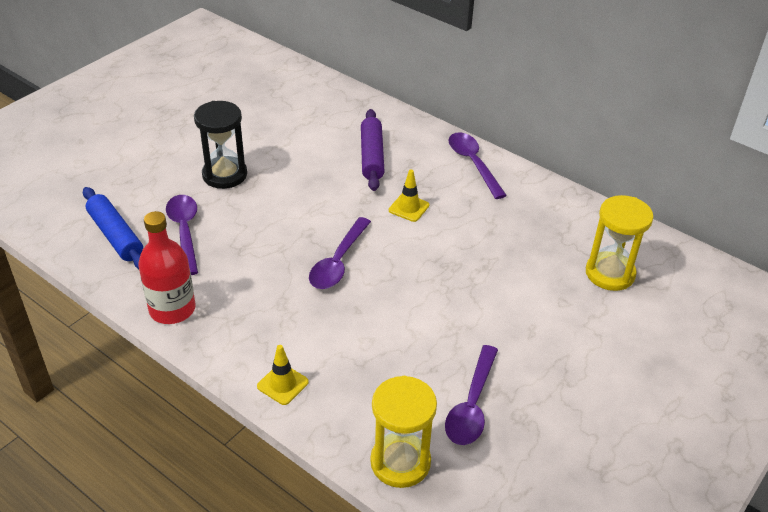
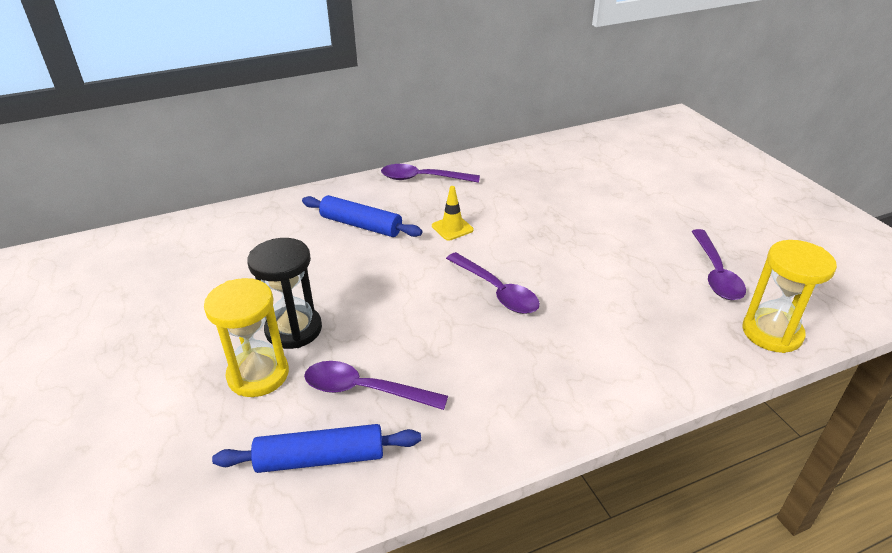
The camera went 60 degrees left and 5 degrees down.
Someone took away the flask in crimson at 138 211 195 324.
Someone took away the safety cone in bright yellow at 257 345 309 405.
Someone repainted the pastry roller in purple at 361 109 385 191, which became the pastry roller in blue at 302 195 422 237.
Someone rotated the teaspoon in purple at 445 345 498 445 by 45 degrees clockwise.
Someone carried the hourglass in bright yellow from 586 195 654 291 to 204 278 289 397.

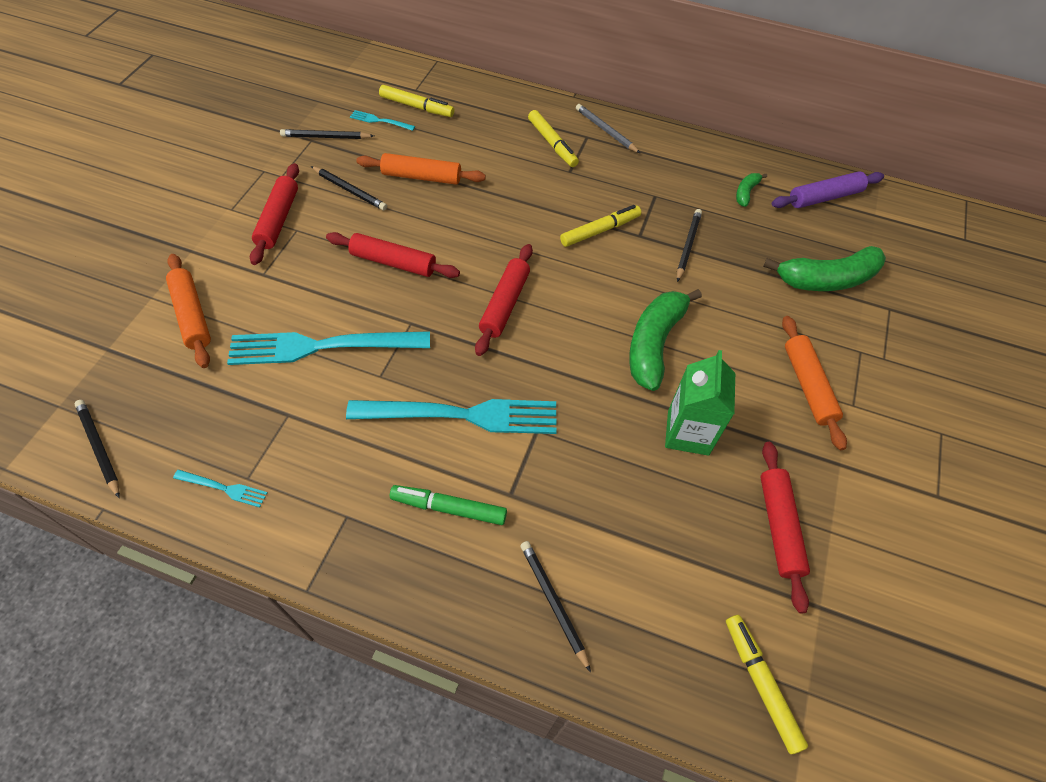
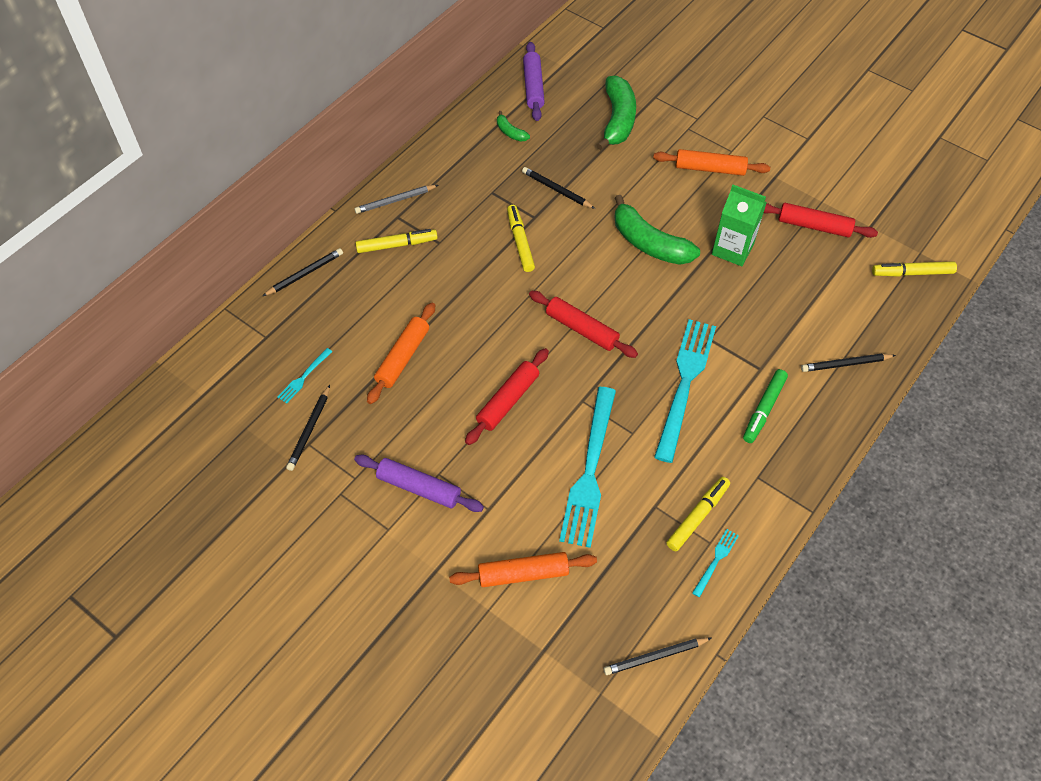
The camera went 70 degrees left and 0 degrees up.
Someone repainted the pastry roller in crimson at 250 163 299 265, which became the pastry roller in purple at 354 455 484 512.
Someone carried the lead pencil in jet-black from 311 166 387 210 to 263 248 343 296.
Someone carried the marker in bright yellow from 379 85 454 117 to 666 477 730 551.

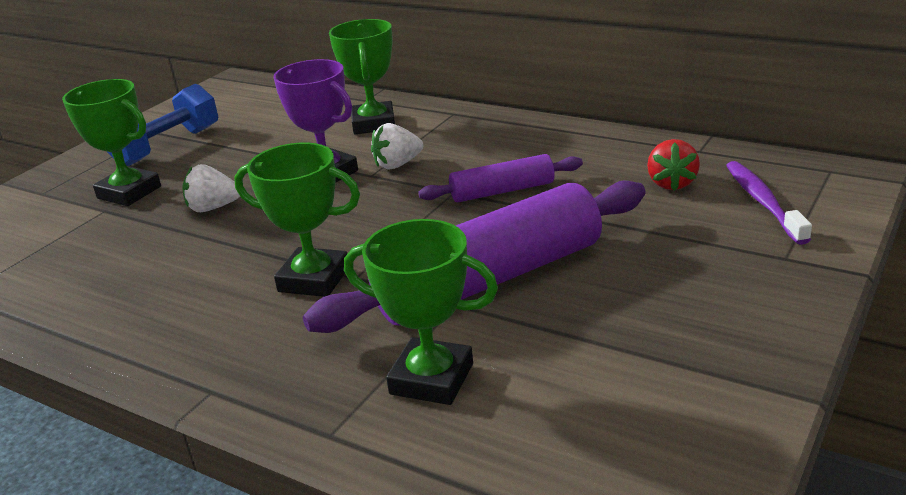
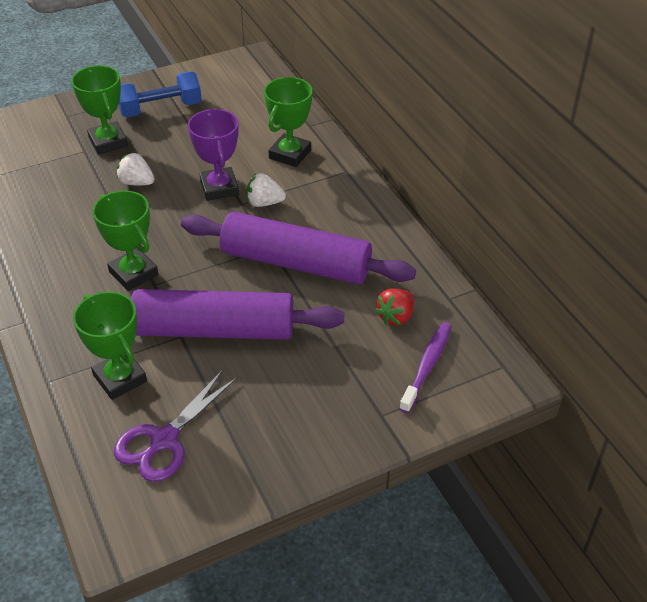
The camera went 30 degrees right and 15 degrees up.
Someone scaled the pastry roller in purple at 418 154 583 202 by 1.96.
Someone put down the scissors in purple at 114 370 238 482.

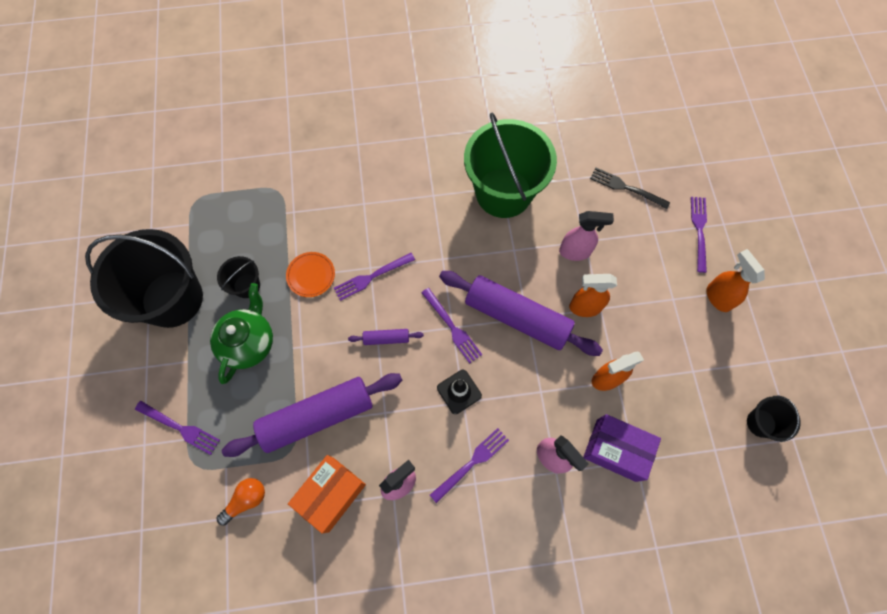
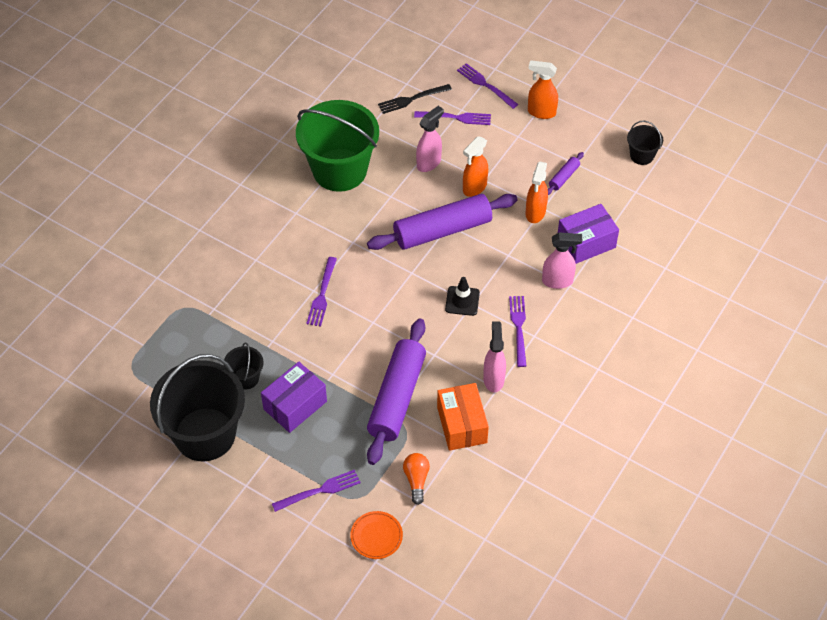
The camera went 50 degrees left and 15 degrees down.
Someone swapped the tea pot in green at 210 283 273 384 for the box in purple at 261 362 327 433.
Someone carried the plate in orange-coloured from 286 252 335 297 to 350 511 403 559.
Someone carried the pastry roller in purple from 348 329 424 345 to 548 152 584 195.
Someone carried the fork in purple from 421 288 482 364 to 414 111 491 125.

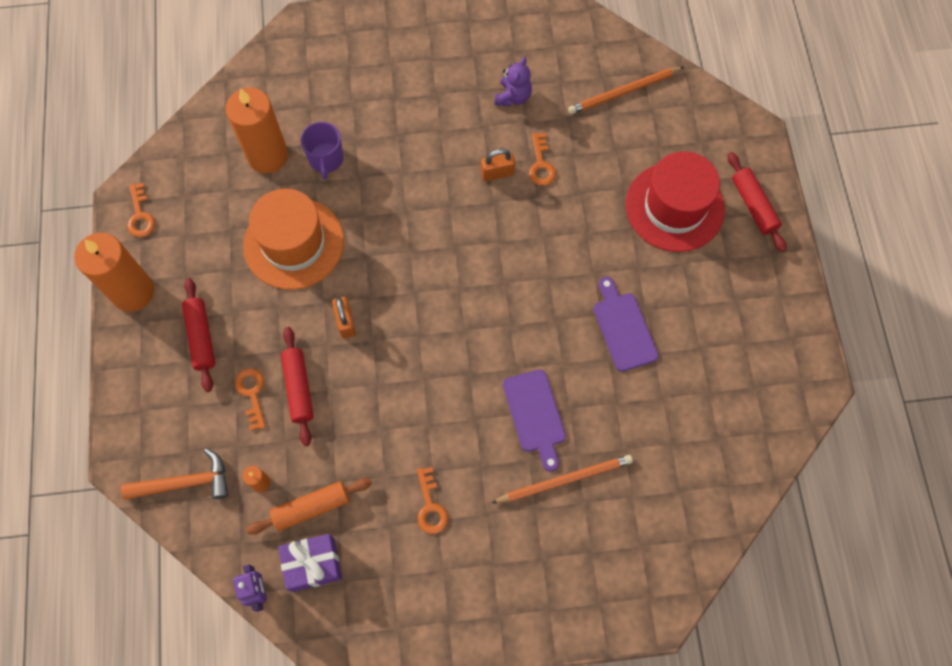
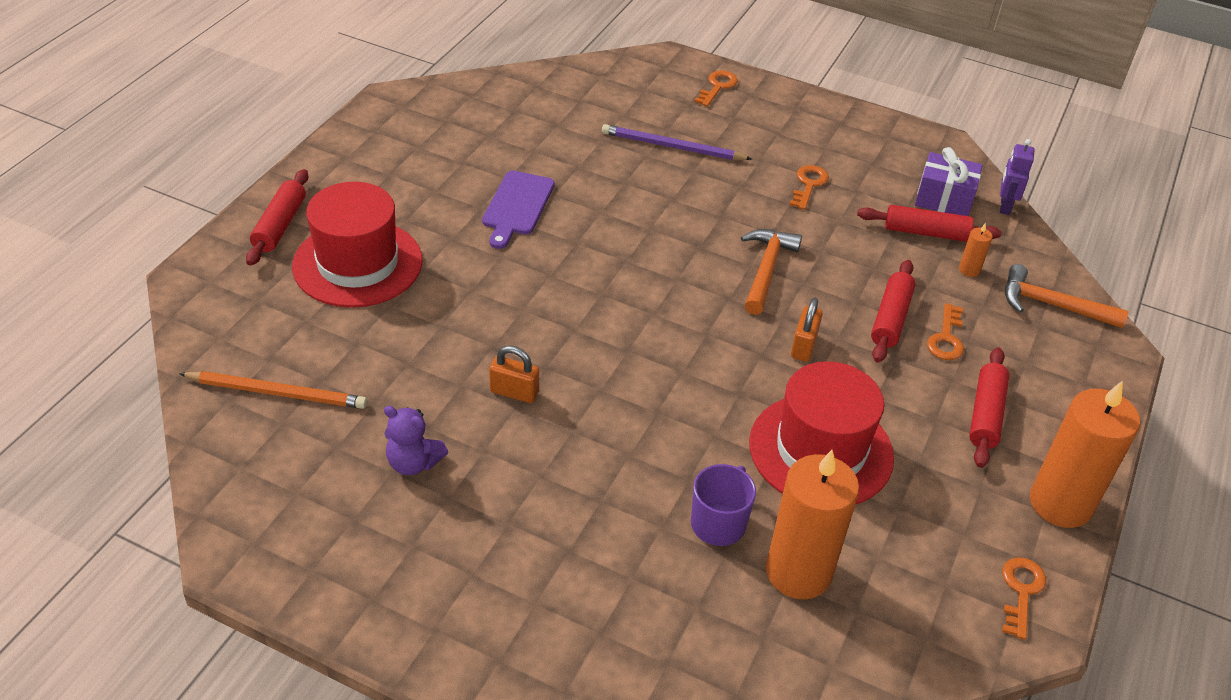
The camera went 150 degrees left and 25 degrees down.
Someone repainted the tall hat in orange-coloured at 243 189 344 290, which became the tall hat in crimson at 749 361 894 504.
Someone repainted the pastry roller in orange-coloured at 246 478 372 534, which became the pastry roller in crimson at 857 205 1002 242.
Someone repainted the lead pencil in orange-coloured at 491 455 633 503, which became the lead pencil in purple at 602 124 752 160.
Someone rotated the stuffed bear in purple at 495 57 532 107 by 120 degrees counterclockwise.
Someone took away the bread board in purple at 503 369 566 472.
Someone carried the latchkey in orange-coloured from 529 133 556 185 to 694 71 738 107.
Someone put down the claw hammer in orange-coloured at 741 229 802 315.

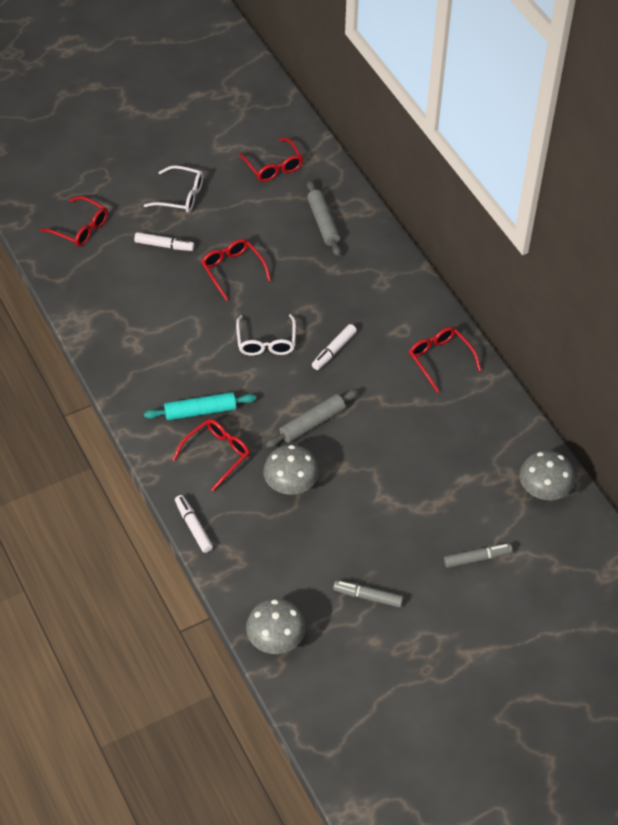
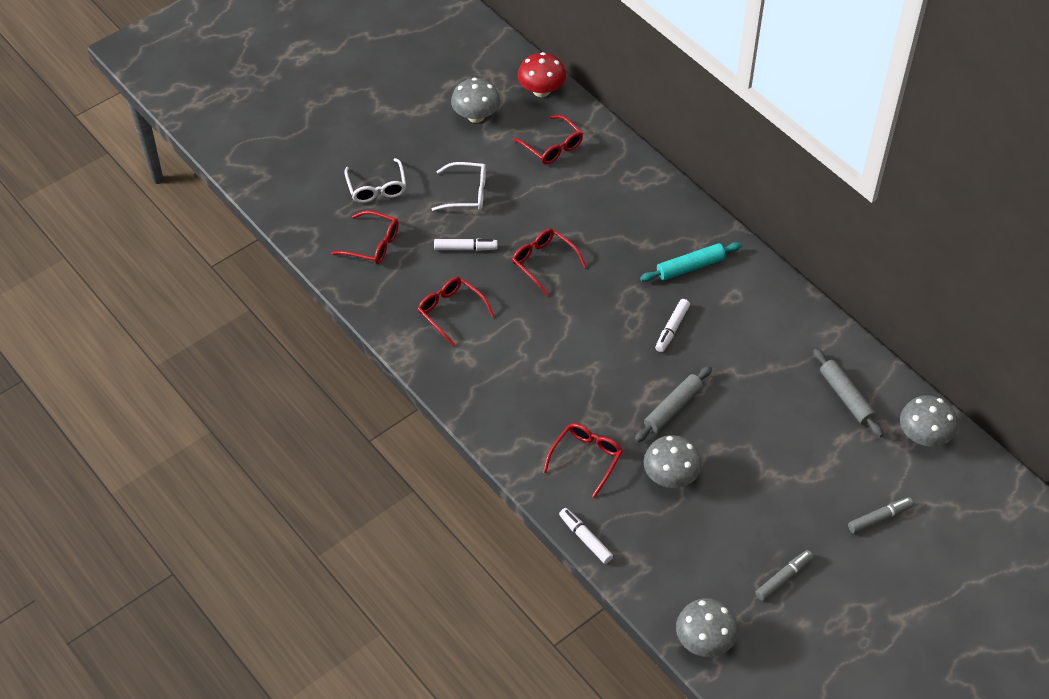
The camera went 10 degrees left and 0 degrees up.
Someone carried the pastry roller in turquoise from 144 392 256 420 to 640 242 742 282.
Someone carried the eyeglasses in white from 236 314 296 356 to 344 158 406 203.
Someone carried the pastry roller in grey from 307 180 341 256 to 813 348 883 437.
Someone rotated the marker in grey at 333 580 403 608 by 135 degrees clockwise.
Someone carried the eyeglasses in crimson from 409 327 481 393 to 418 277 494 346.
Someone put down the toadstool in grey at 451 77 500 123.
Someone put down the toadstool in crimson at 517 52 566 97.

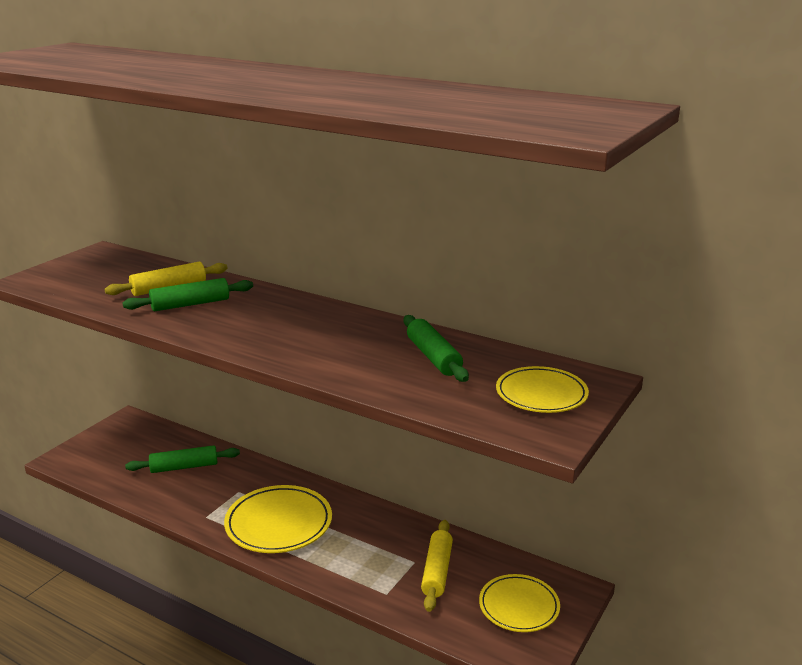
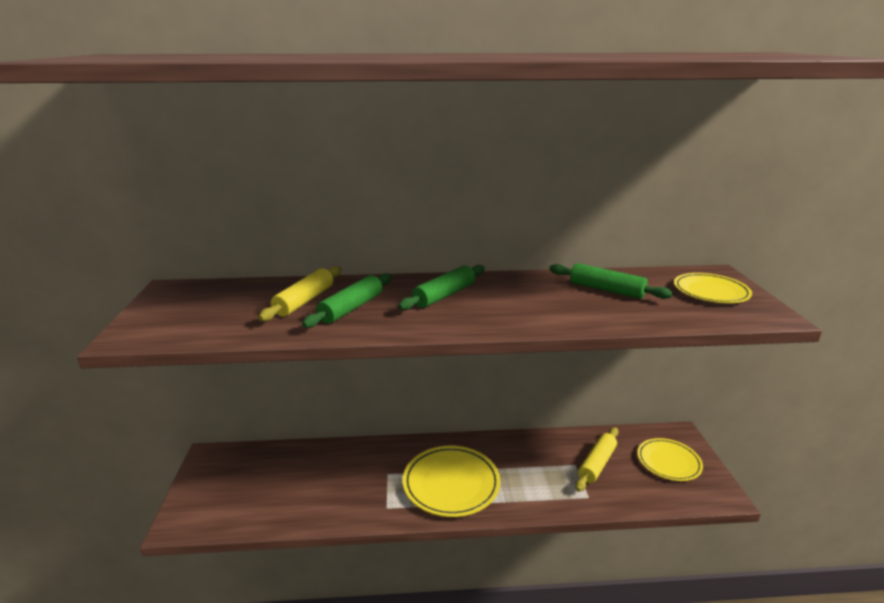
The camera went 35 degrees left and 0 degrees up.
Someone carried the pastry roller in green from 125 445 240 473 to 398 265 485 310.
Someone rotated the pastry roller in bright yellow at 421 520 453 612 by 60 degrees clockwise.

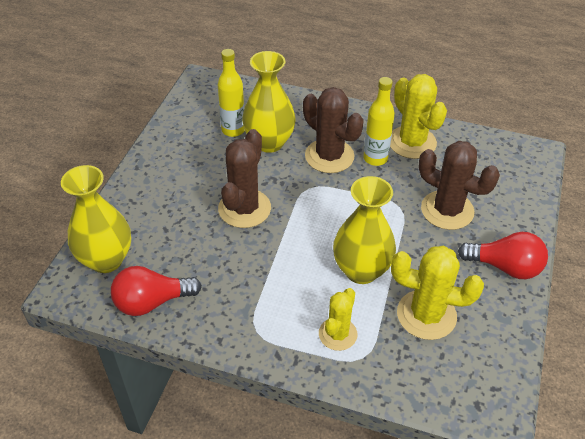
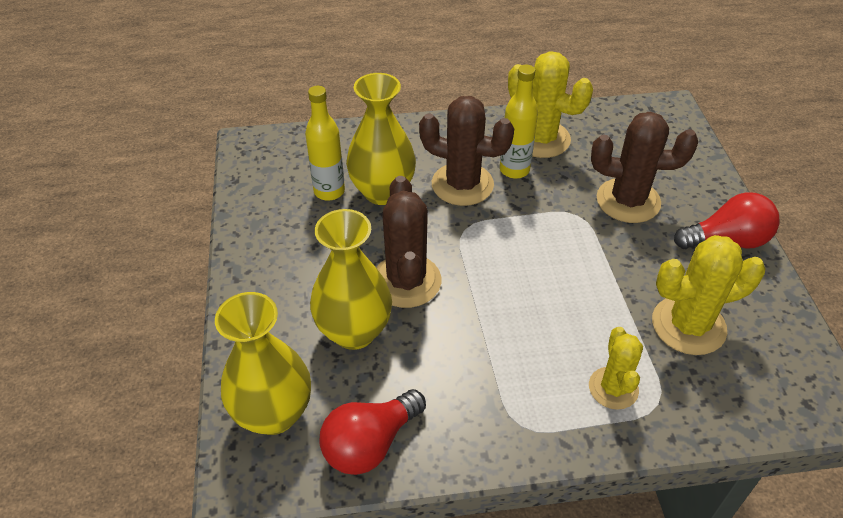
The camera went 25 degrees left and 0 degrees up.
Someone carried the flower vase in bright yellow from 333 176 396 284 to 310 209 392 350.

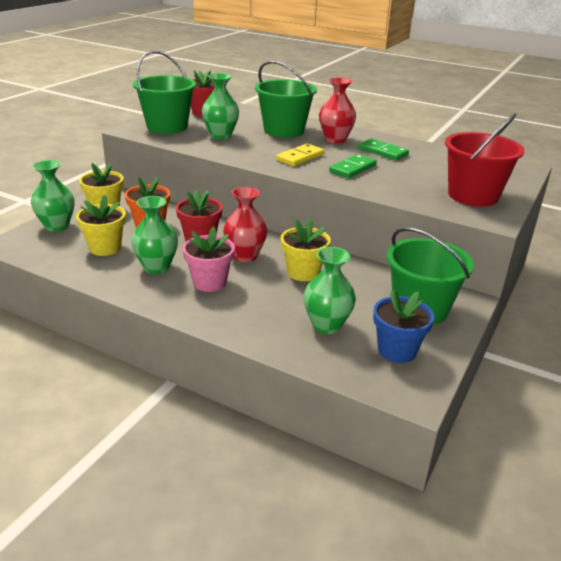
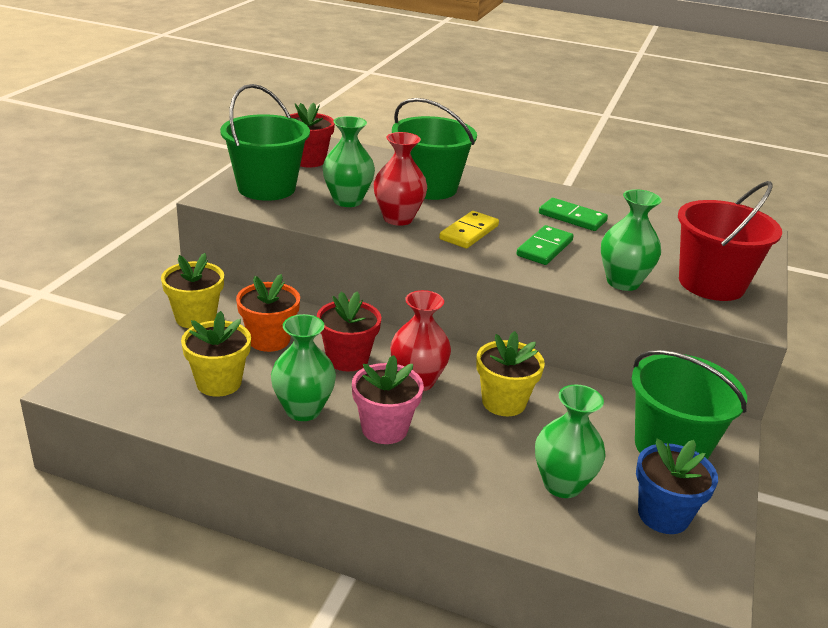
The camera went 10 degrees left and 0 degrees up.
Someone carried the flower vase in green from 31 160 75 232 to 601 189 662 291.
Someone carried the flower vase in crimson from 319 77 356 143 to 374 132 427 226.

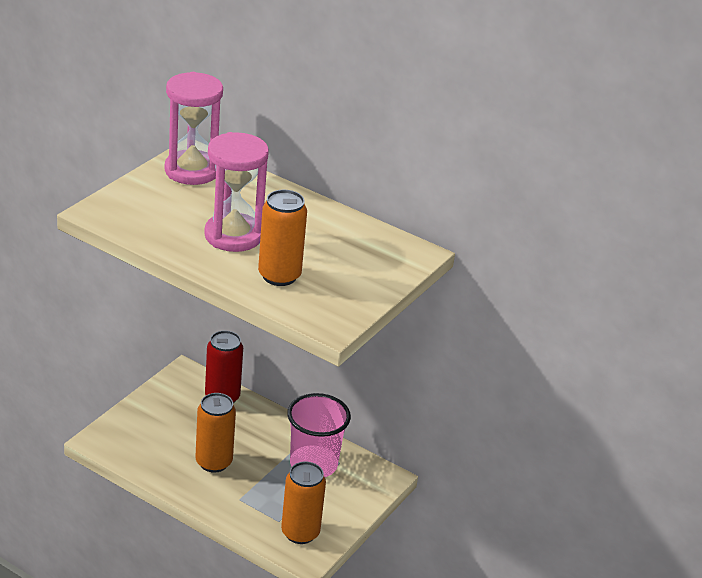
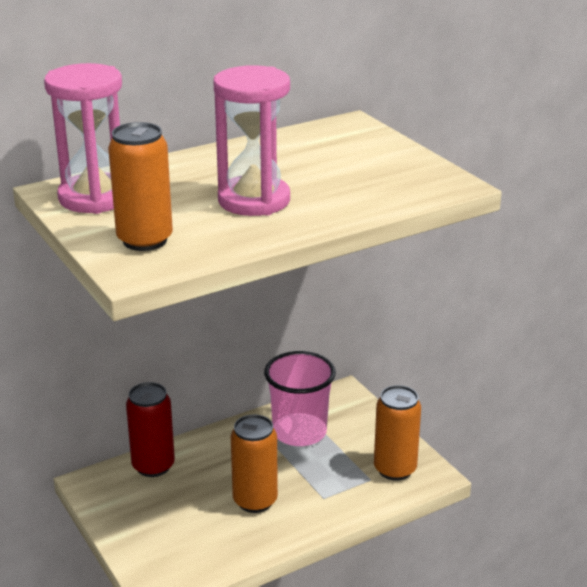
The camera went 60 degrees left and 5 degrees down.
Someone carried the tin in orange-coloured from 258 190 307 286 to 108 122 173 251.

